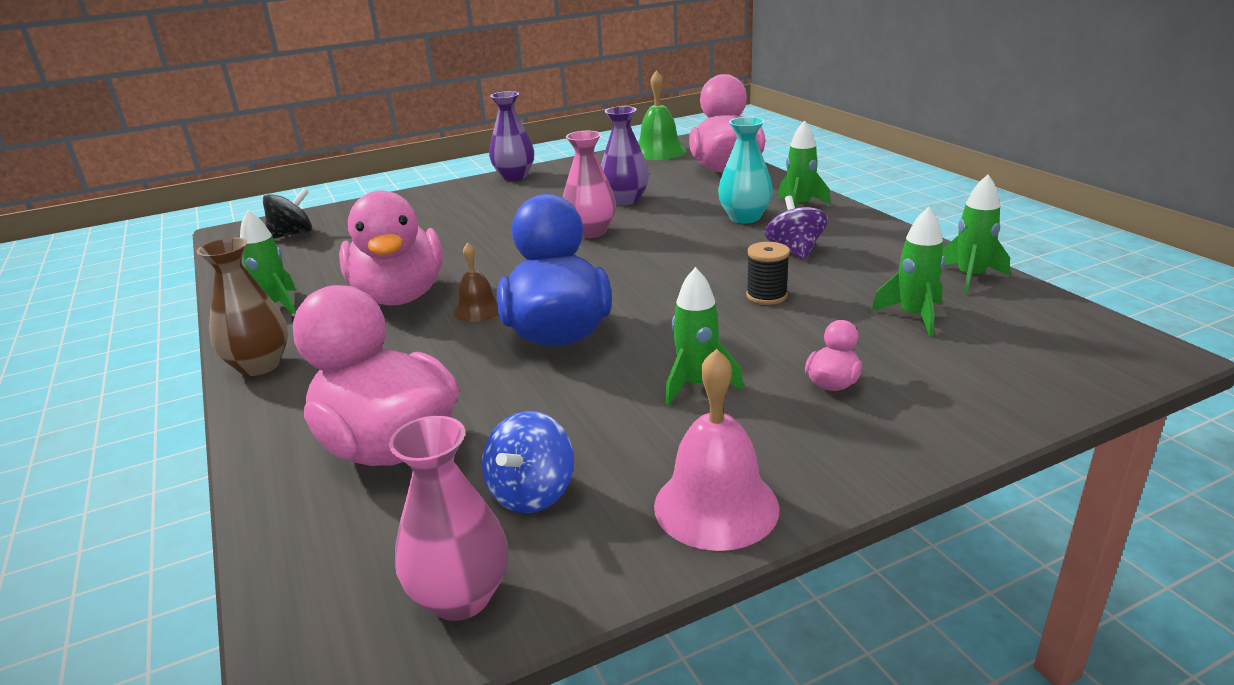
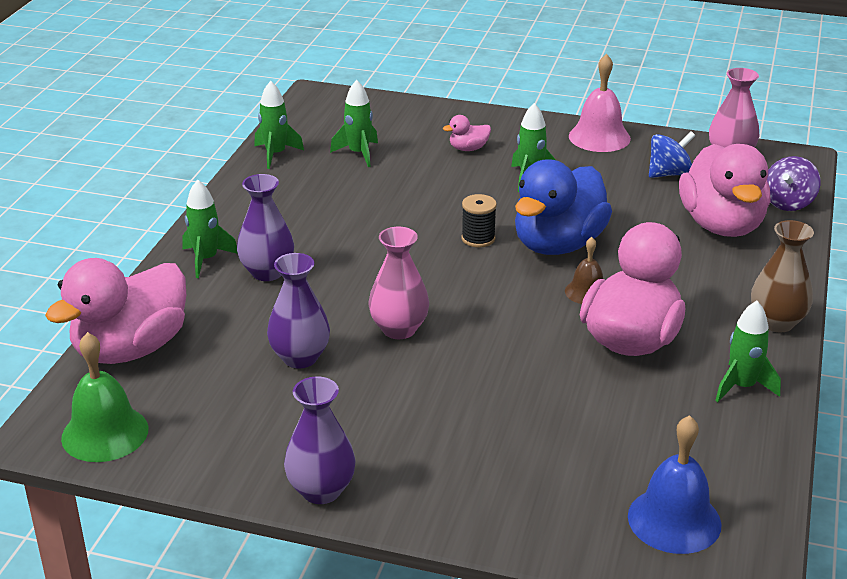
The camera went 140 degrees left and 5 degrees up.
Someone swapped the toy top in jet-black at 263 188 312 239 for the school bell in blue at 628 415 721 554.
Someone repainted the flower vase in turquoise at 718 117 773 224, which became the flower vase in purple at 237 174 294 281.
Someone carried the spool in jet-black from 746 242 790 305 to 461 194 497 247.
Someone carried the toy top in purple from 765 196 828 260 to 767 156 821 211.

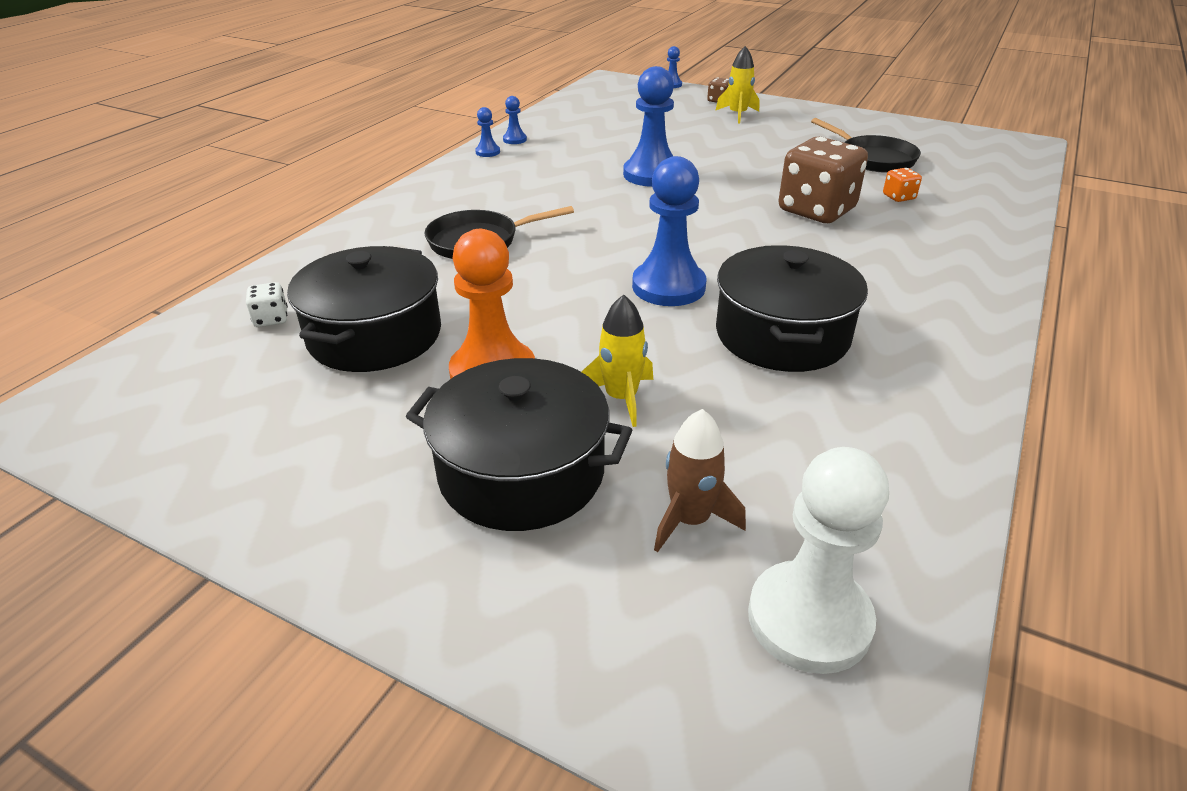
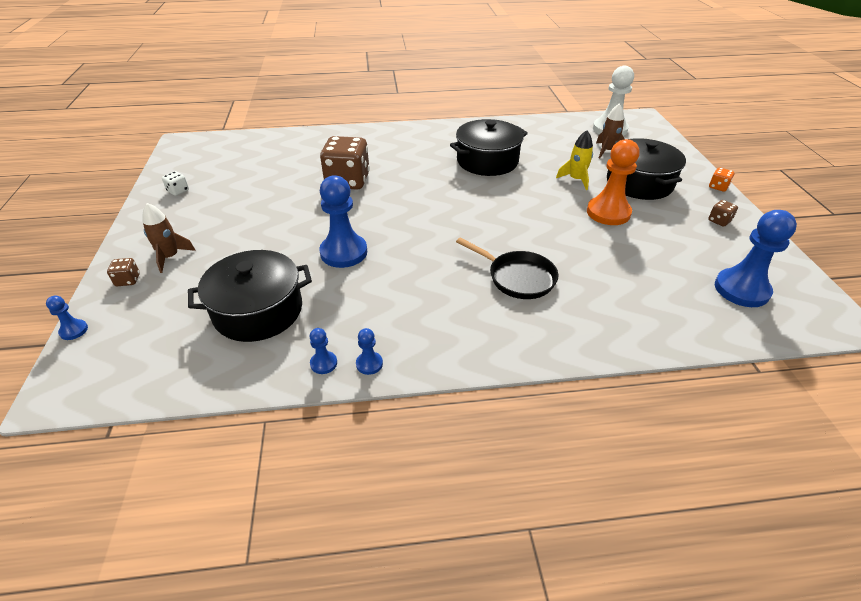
The camera went 125 degrees left and 5 degrees up.
Someone carried the game die in white from 246 282 288 327 to 162 171 189 196.
Someone carried the pot in jet-black from 287 246 441 372 to 188 250 312 342.
Someone carried the pawn in blue from 632 156 706 306 to 715 210 797 307.
Someone repainted the rocket in bright yellow at 715 46 759 124, which became the rocket in russet at 142 203 196 273.
Someone took away the skillet in jet-black at 811 118 921 173.
Someone carried the game die in orange-coloured from 883 168 922 202 to 709 167 734 192.
Someone put down the game die in russet at 708 200 738 227.

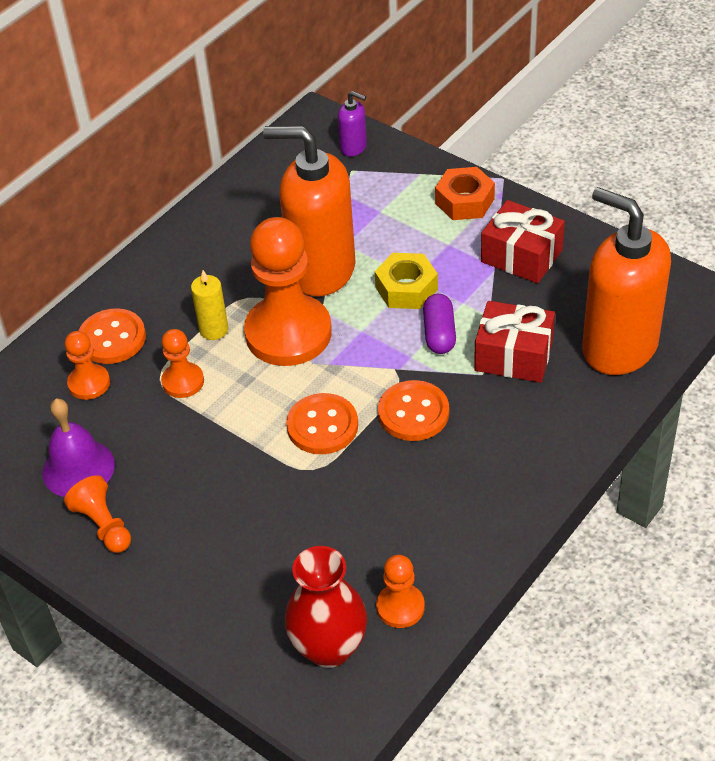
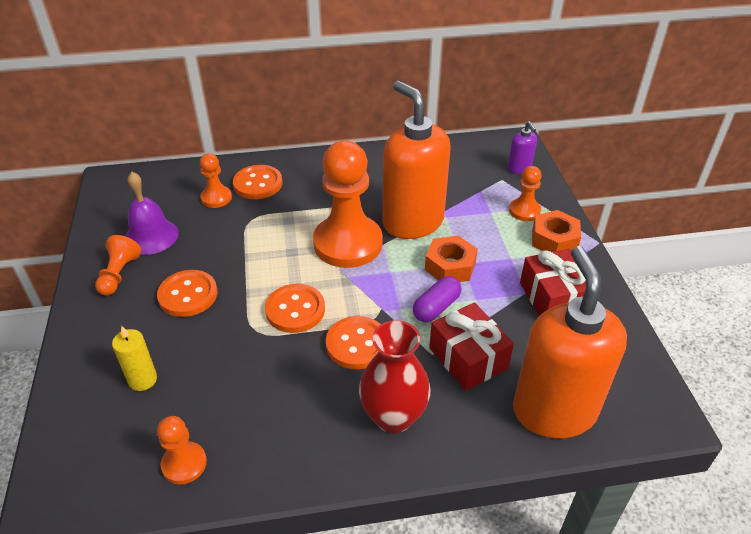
The camera went 40 degrees right and 5 degrees down.
Someone carried the pawn in orange-coloured from 161 329 204 398 to 509 166 541 221.
Someone carried the pillar candle in bright yellow from 191 270 228 340 to 112 326 157 391.
Someone carried the flower vase in crimson from 285 546 367 668 to 359 320 430 434.
Someone repainted the hexagon nut in bright yellow at 375 253 438 309, which became the hexagon nut in orange-coloured at 425 235 478 282.
Someone put down the button in orange-coloured at 157 270 217 317.

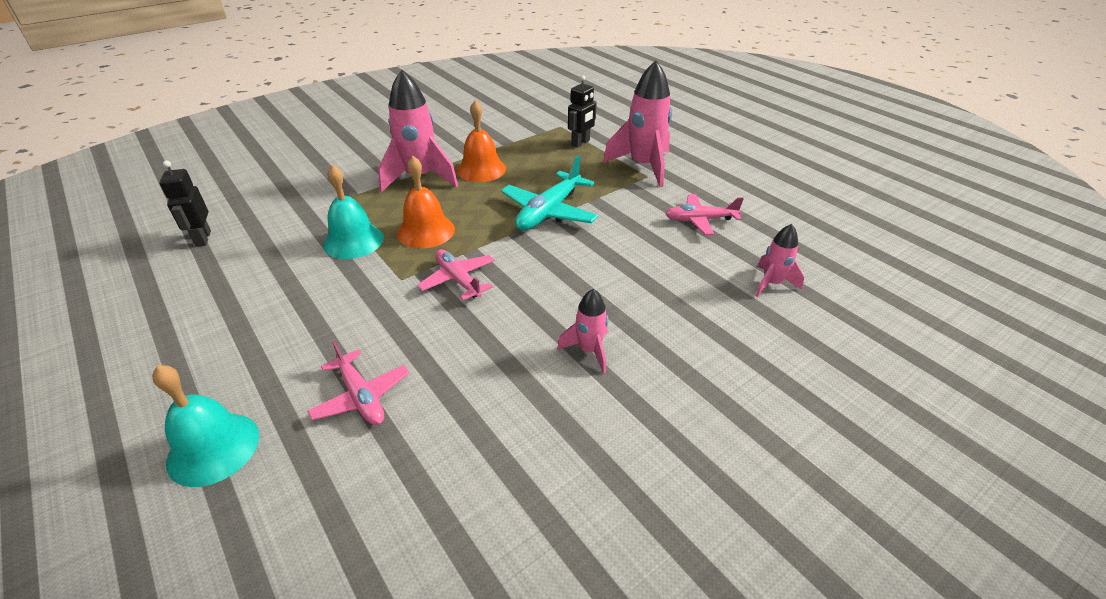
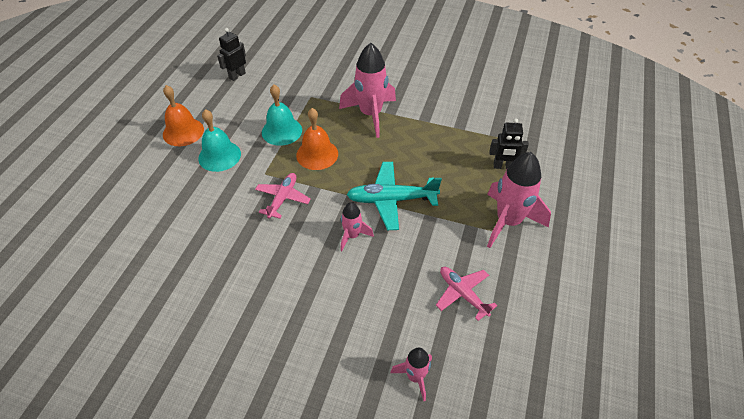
The camera went 55 degrees right and 10 degrees up.
Someone carried the school bell in turquoise from 152 365 259 487 to 198 109 241 172.
Someone took away the plane in rosy at 307 341 409 425.
Someone carried the school bell in orange-coloured from 457 100 506 182 to 163 85 204 146.
Someone carried the rocket in rosy from 557 289 608 374 to 340 202 374 251.

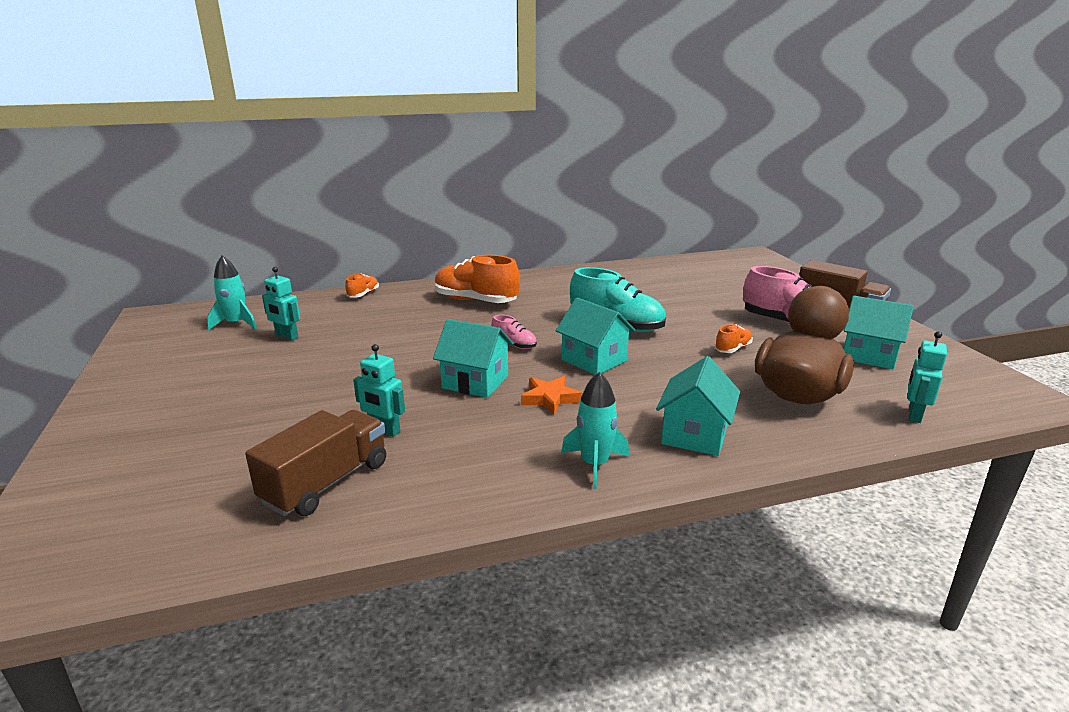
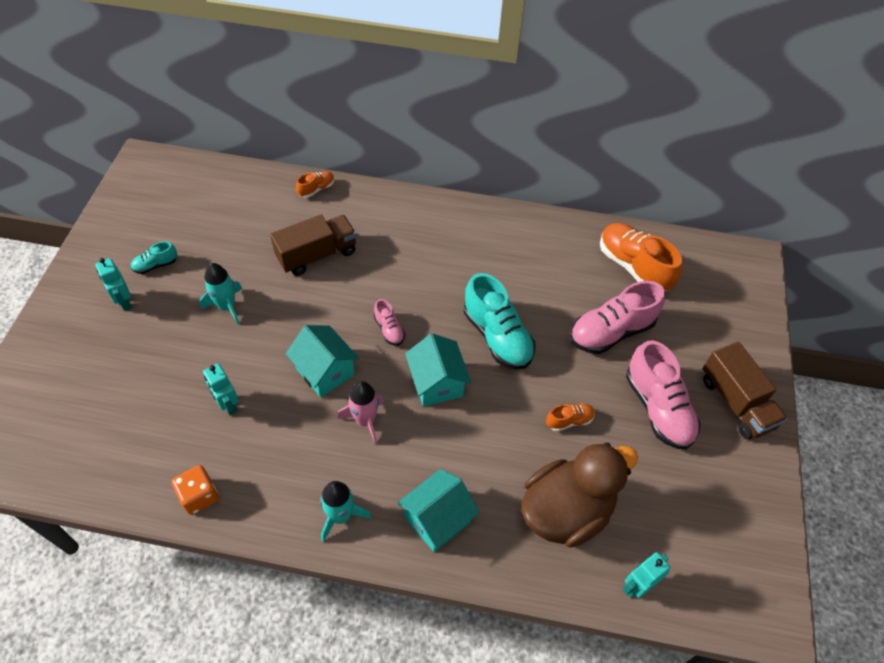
The camera went 25 degrees right and 30 degrees up.
Someone carried the rocket in turquoise from 207 255 257 330 to 200 263 242 325.
Someone carried the truck in russet from 245 410 386 516 to 270 215 356 276.
Someone carried the toy robot in turquoise from 262 267 300 341 to 95 258 132 311.
Someone carried the sneaker in orange-coloured from 435 255 520 303 to 600 223 682 291.
Someone swapped the star shape in orange-coloured at 521 376 582 415 for the rocket in rosy at 337 381 384 445.
Someone took away the house in turquoise at 844 296 914 369.
Someone put down the sneaker in turquoise at 131 241 177 274.
Someone put down the game die in orange-coloured at 172 465 219 515.
Someone put down the sneaker in rosy at 570 281 665 354.

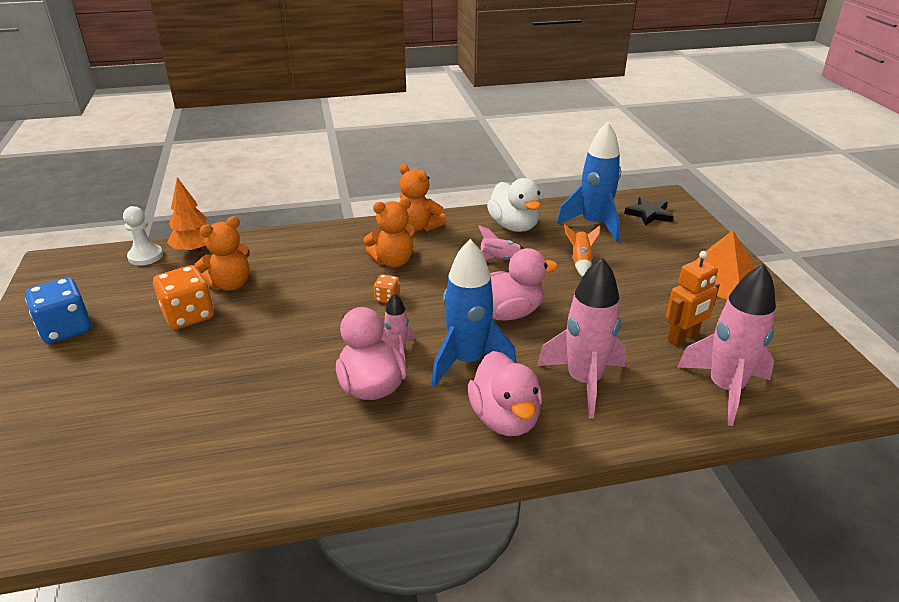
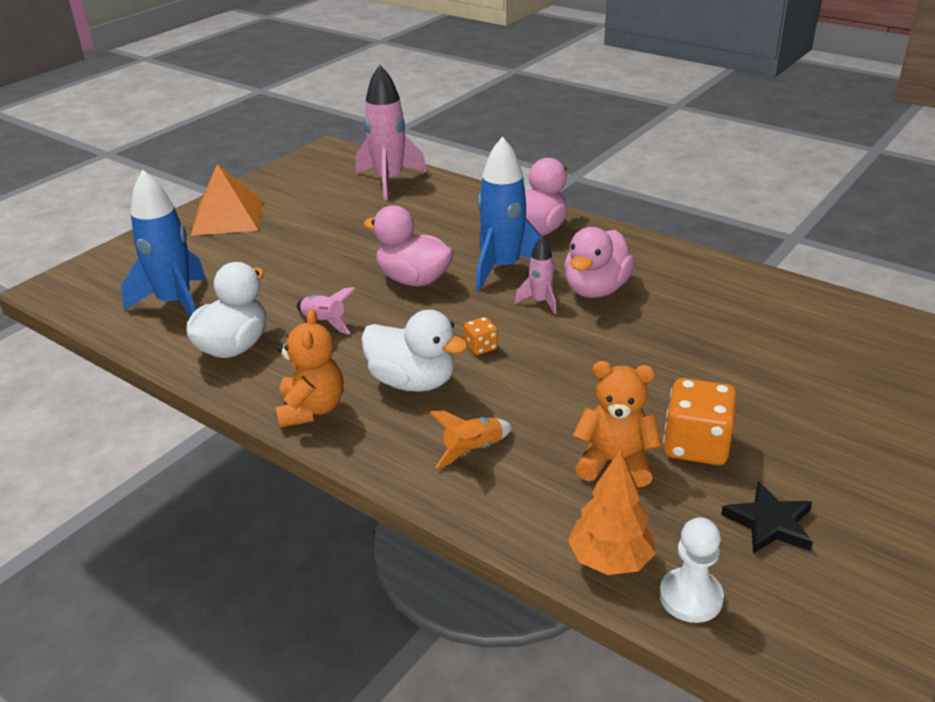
The camera went 130 degrees left and 0 degrees up.
Someone took away the game die in blue at 25 277 91 344.
Someone swapped the stuffed bear in orange-coloured at 364 198 417 267 for the duck in white at 361 310 468 392.
Someone took away the rocket in rosy at 537 257 626 419.
Someone carried the rocket in orange-coloured from 564 224 601 277 to 429 411 512 468.
Someone carried the star shape in jet-black from 624 197 674 226 to 721 481 813 554.
Someone took away the toy robot in orange-coloured at 666 251 720 346.

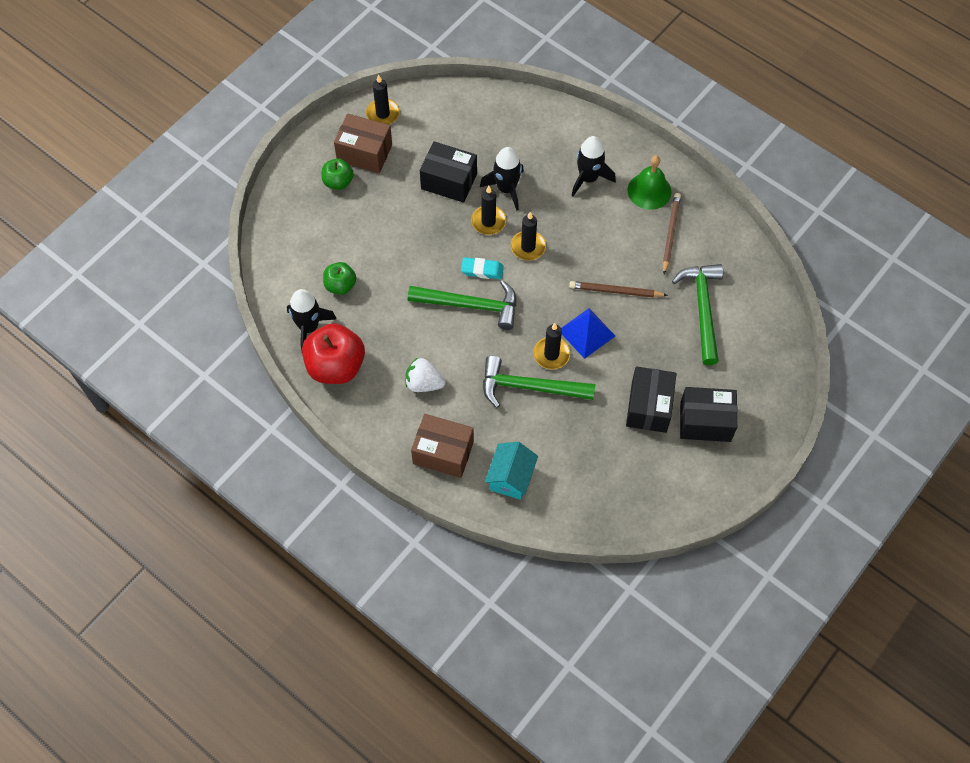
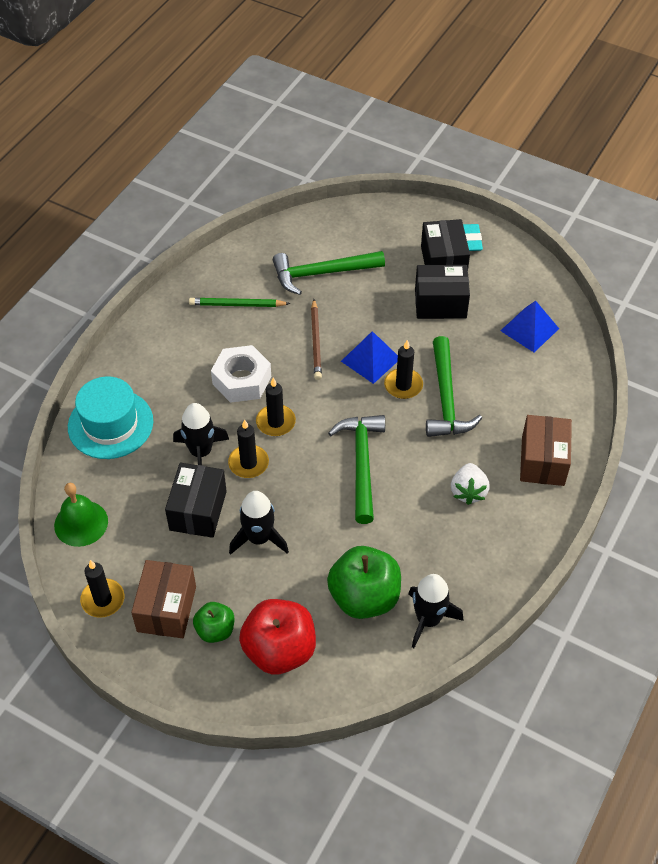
The camera went 100 degrees left and 10 degrees down.
Someone carried the toy apple in crimson from 302 323 365 384 to 239 599 316 675.
Someone scaled the toy apple in green at 323 262 356 295 by 1.80.
Someone carried the eraser in turquoise from 461 257 504 279 to 463 224 483 251.
Someone took away the house in turquoise at 485 442 538 500.
Someone carried the rocket in jet-black from 571 136 616 196 to 229 491 289 555.
Someone carried the school bell in green from 628 155 671 210 to 54 483 108 547.
Someone repainted the lead pencil in russet at 663 193 681 274, which became the lead pencil in green at 189 298 290 307.
Someone put down the tall hat in turquoise at 68 376 153 459.
Someone put down the hexagon nut in white at 211 345 271 403.
Someone put down the pyramid in blue at 500 301 559 352.

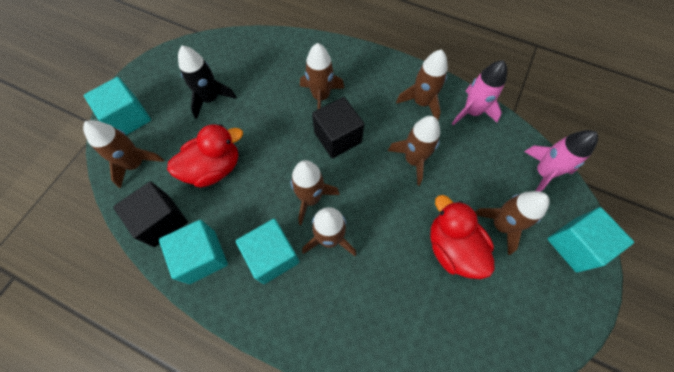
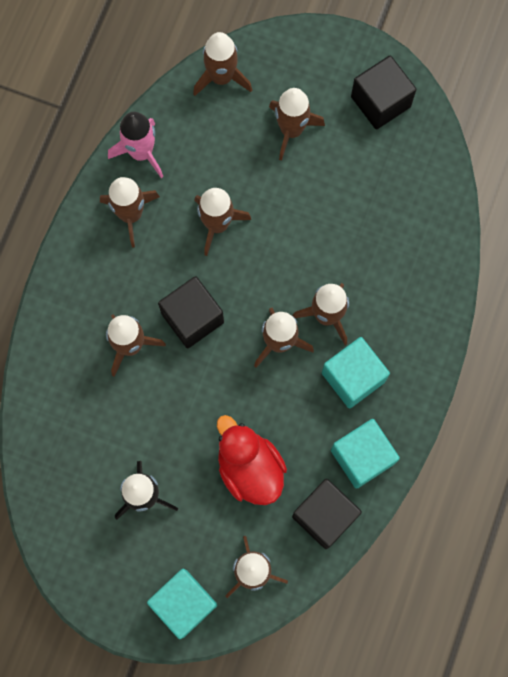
The camera went 95 degrees left and 10 degrees up.
Someone took away the duck in crimson at 430 195 494 279.
Someone repainted the rocket in rosy at 524 130 598 192, which became the rocket in russet at 193 32 252 96.
Someone took away the cube in turquoise at 547 207 634 273.
Someone put down the cube in jet-black at 351 56 416 129.

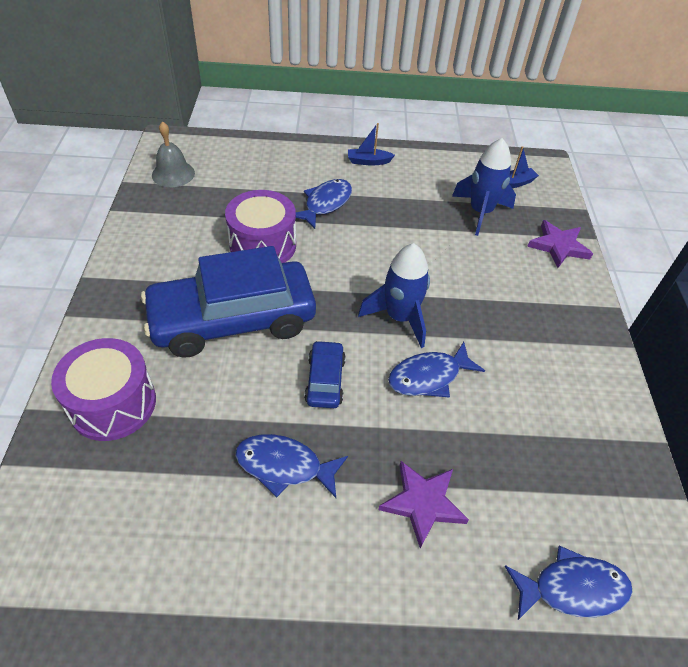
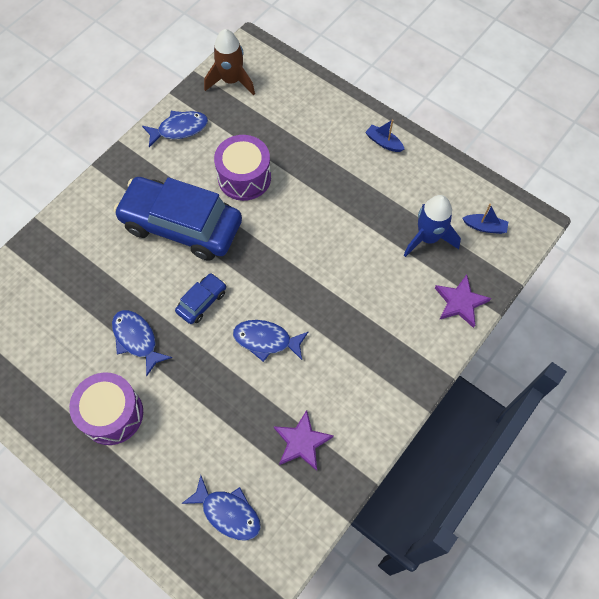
The camera went 40 degrees right and 15 degrees up.
Someone carried the snare drum in purple from 51 338 156 441 to 69 373 143 445.
Someone swapped the school bell in grey at 152 121 195 187 for the rocket in russet at 204 29 255 95.
Someone carried the toy fish in blue from 296 179 352 229 to 142 111 208 147.
Someone took away the rocket in blue at 358 243 430 348.
Someone carried the star shape in purple from 378 461 469 549 to 274 410 334 471.

